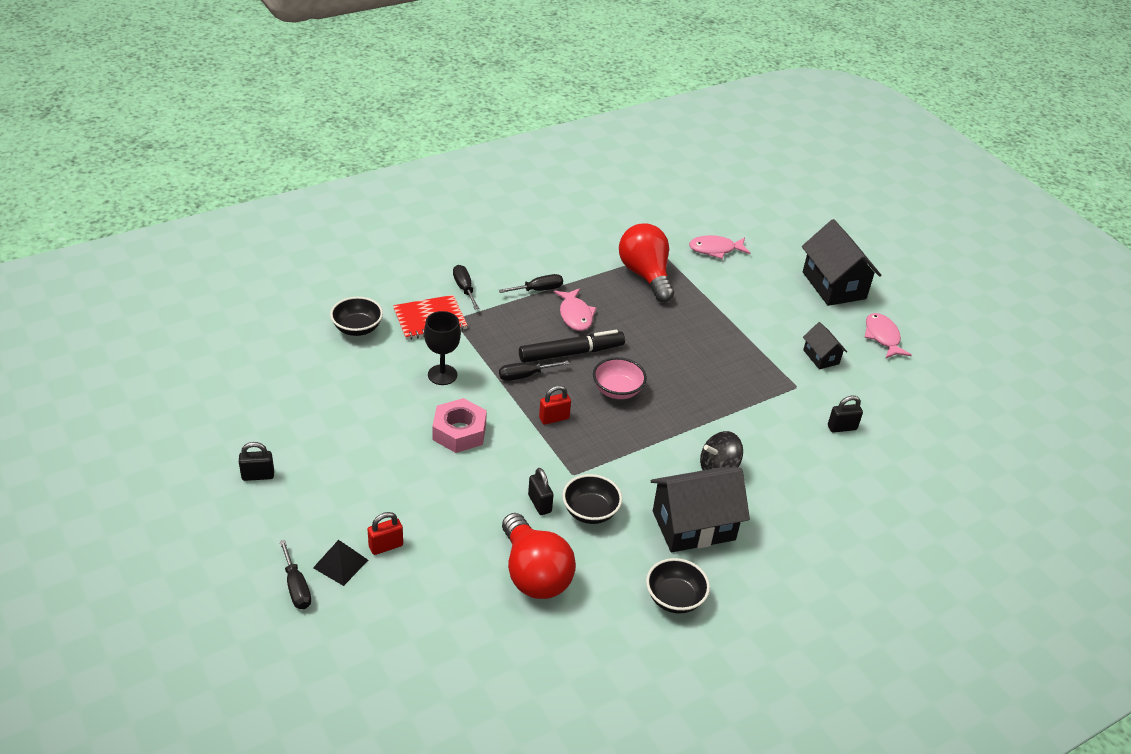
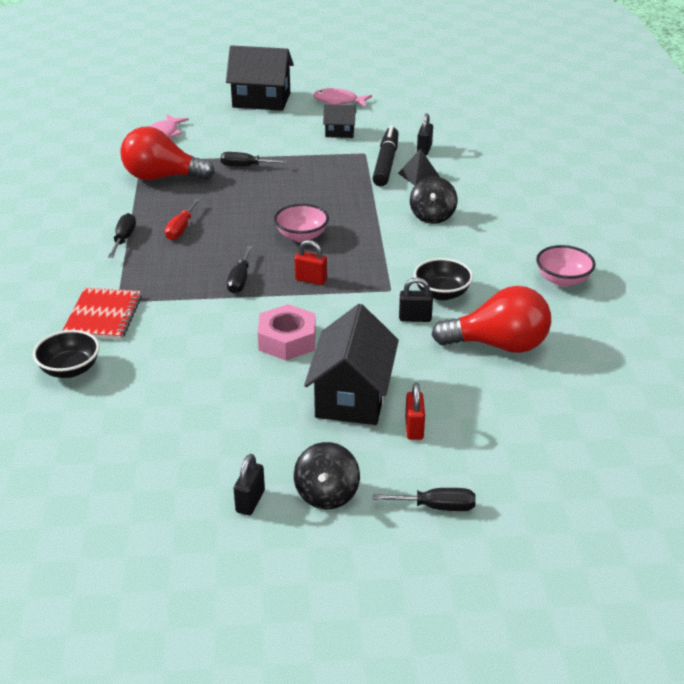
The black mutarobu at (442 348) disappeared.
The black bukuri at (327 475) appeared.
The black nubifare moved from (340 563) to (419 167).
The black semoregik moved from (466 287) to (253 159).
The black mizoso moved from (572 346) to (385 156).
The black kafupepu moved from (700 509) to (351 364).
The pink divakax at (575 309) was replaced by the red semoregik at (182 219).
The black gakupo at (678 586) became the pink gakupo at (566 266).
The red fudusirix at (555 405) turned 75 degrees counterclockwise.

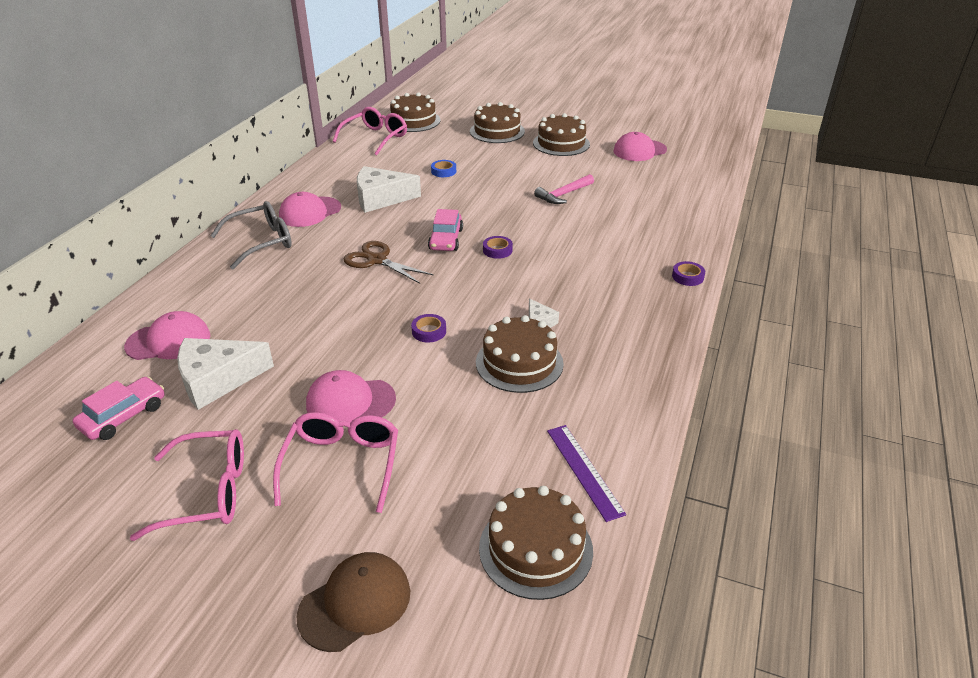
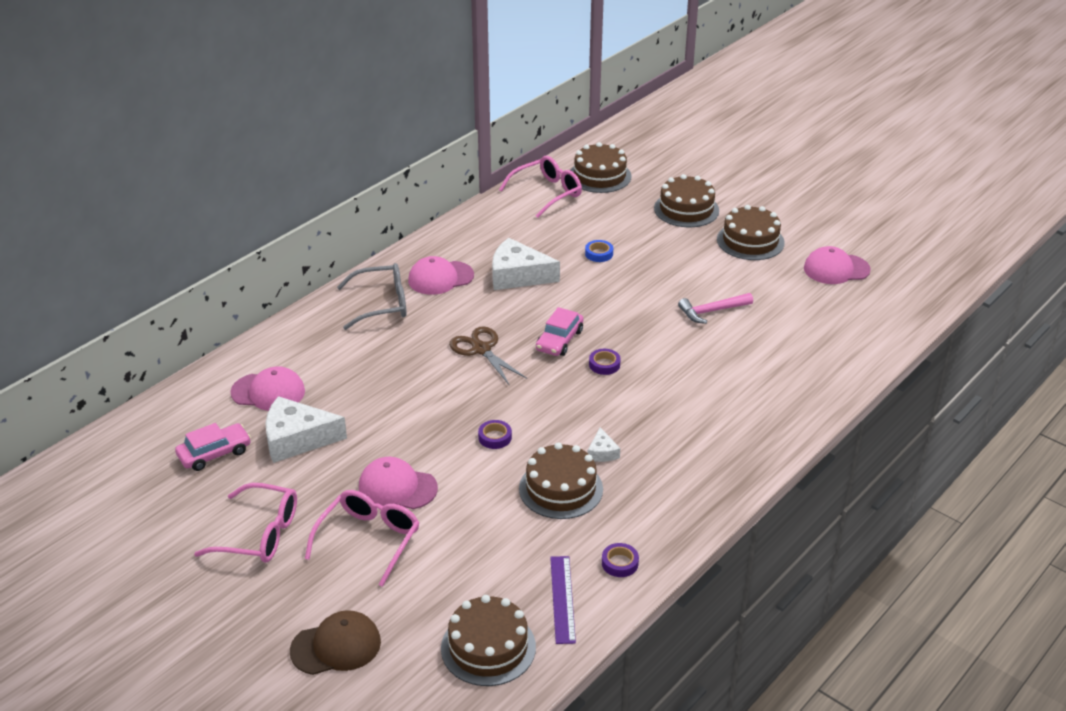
The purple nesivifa moved from (688 273) to (620 560).

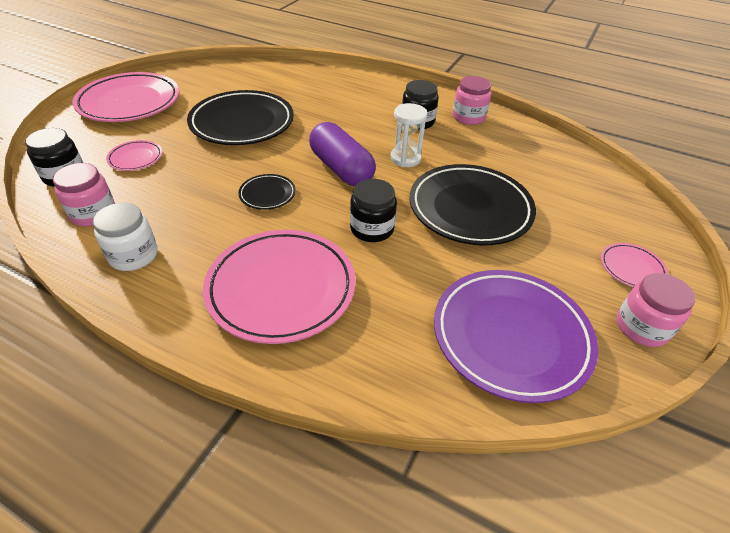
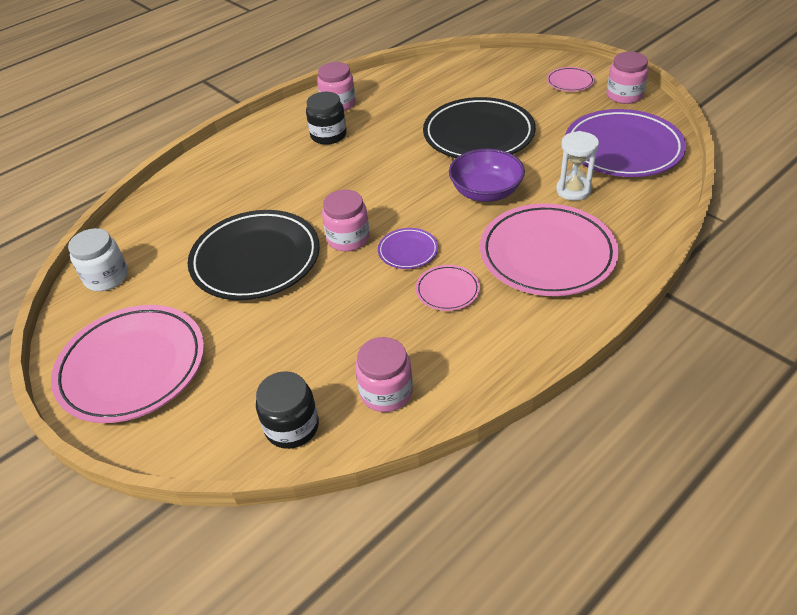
The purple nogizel at (342 154) disappeared.
The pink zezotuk at (346 220) appeared.
The white zezotuk moved from (125 236) to (98 259).
The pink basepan moved from (134 155) to (448 288).
The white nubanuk moved from (409 135) to (577 166).
The black zezotuk at (373 210) was replaced by the purple gakupo at (487 175).
The black basepan at (267 192) became the purple basepan at (408 248).

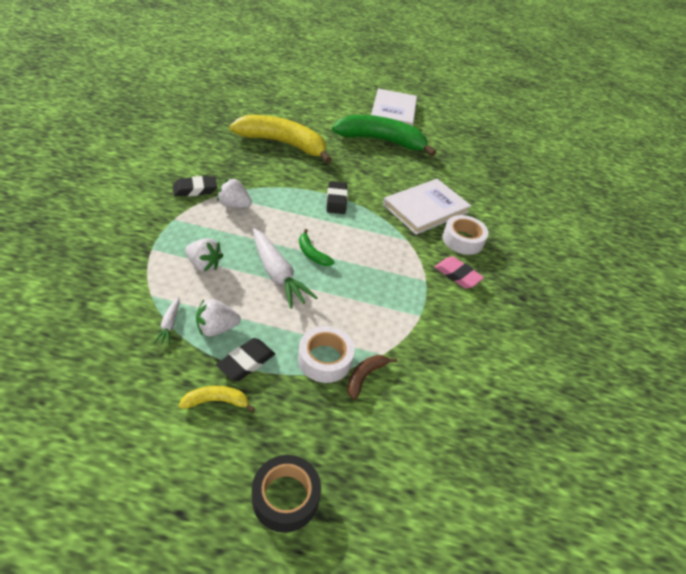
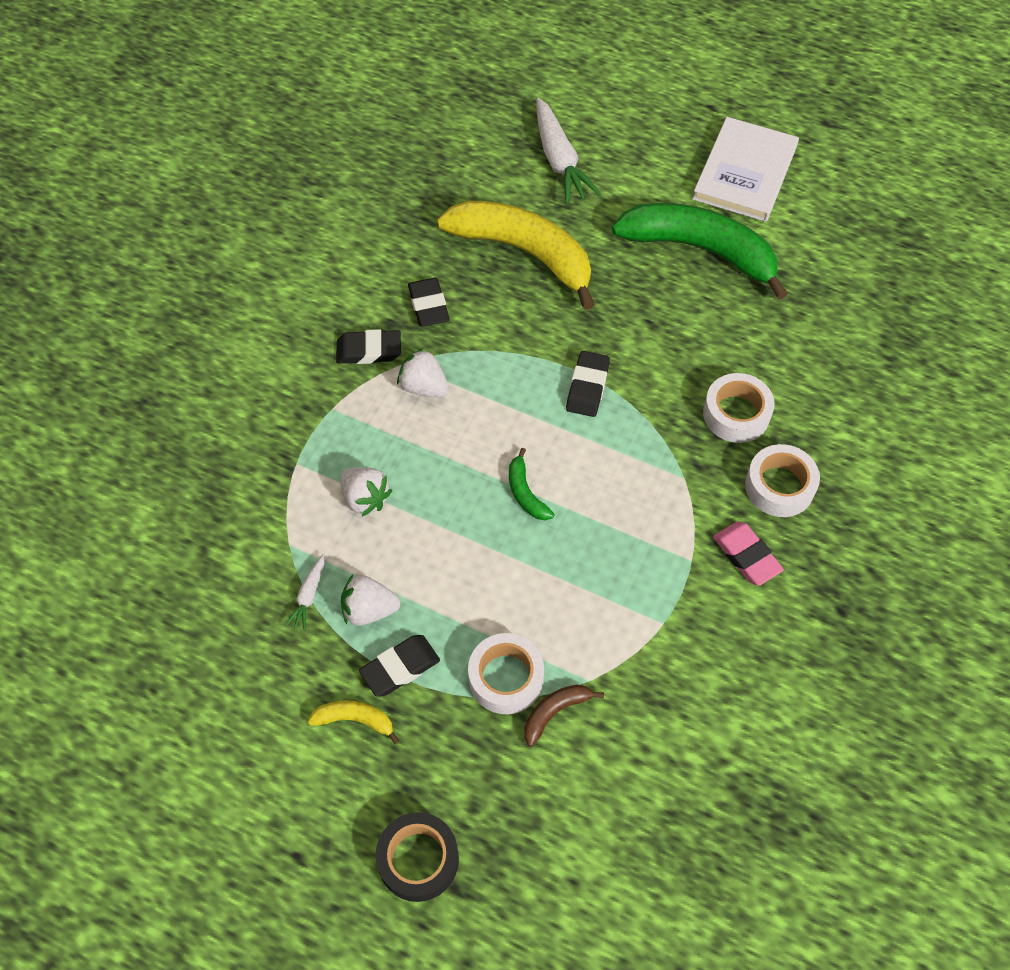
The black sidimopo at (429 302) appeared.
The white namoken moved from (285 268) to (568 151).
The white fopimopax at (427 207) was replaced by the white nesivifa at (739 408).

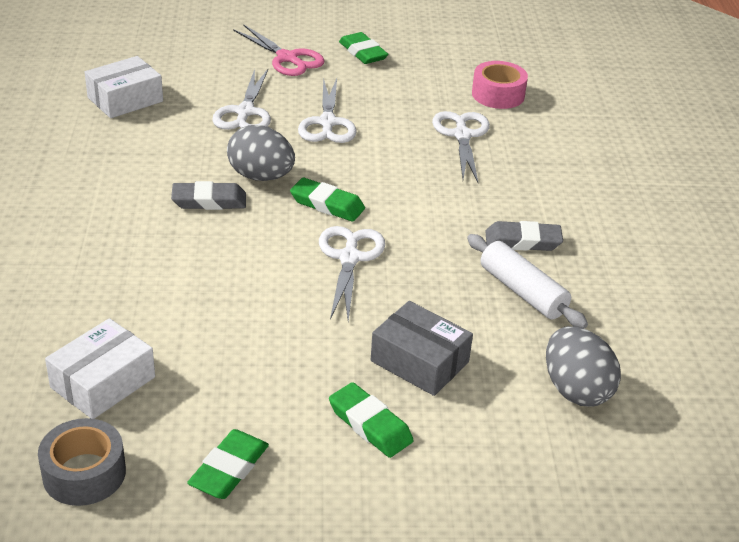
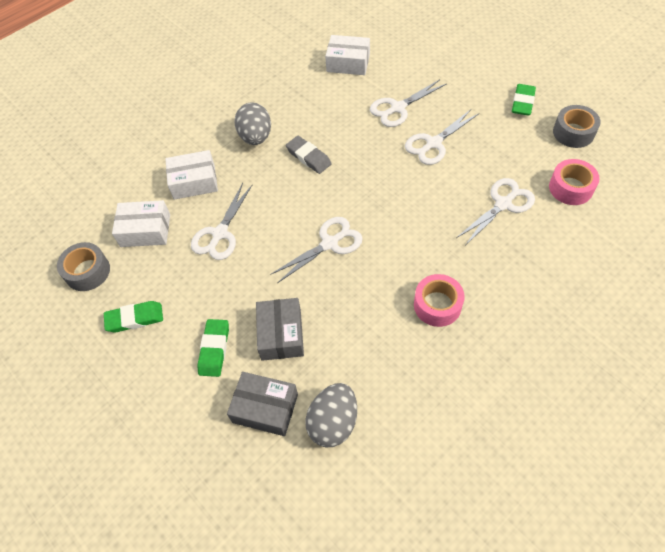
The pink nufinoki at (278 50) disappeared.
The green sidimopo at (327 199) disappeared.
The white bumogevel at (527 281) disappeared.
The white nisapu at (191 175) appeared.
The white nufinoki at (221 221) appeared.
The grey nisapu at (262 404) appeared.
The grey nesivifa at (577 126) appeared.
The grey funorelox moved from (261 153) to (252 123).
The grey sidimopo at (524 236) was replaced by the pink nesivifa at (439 300).

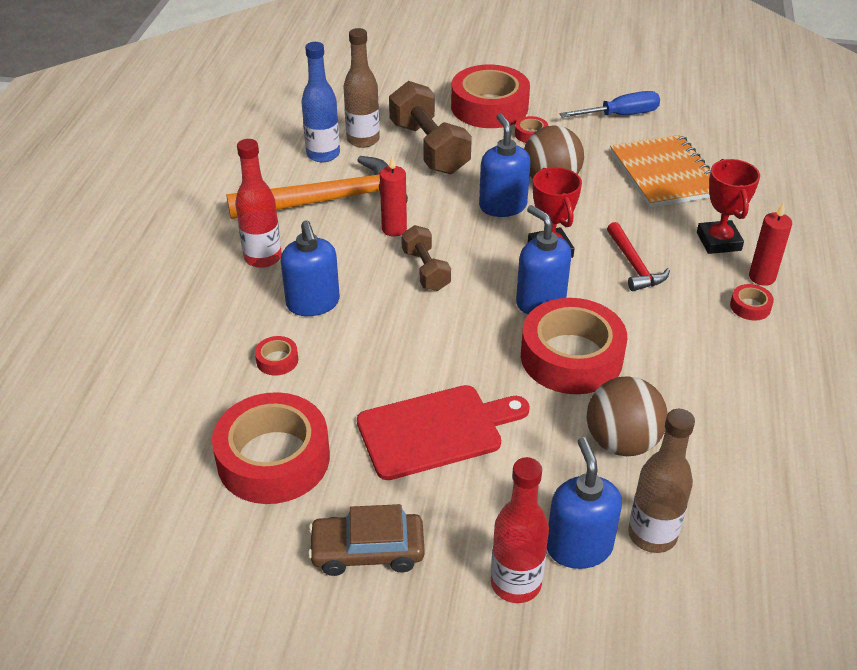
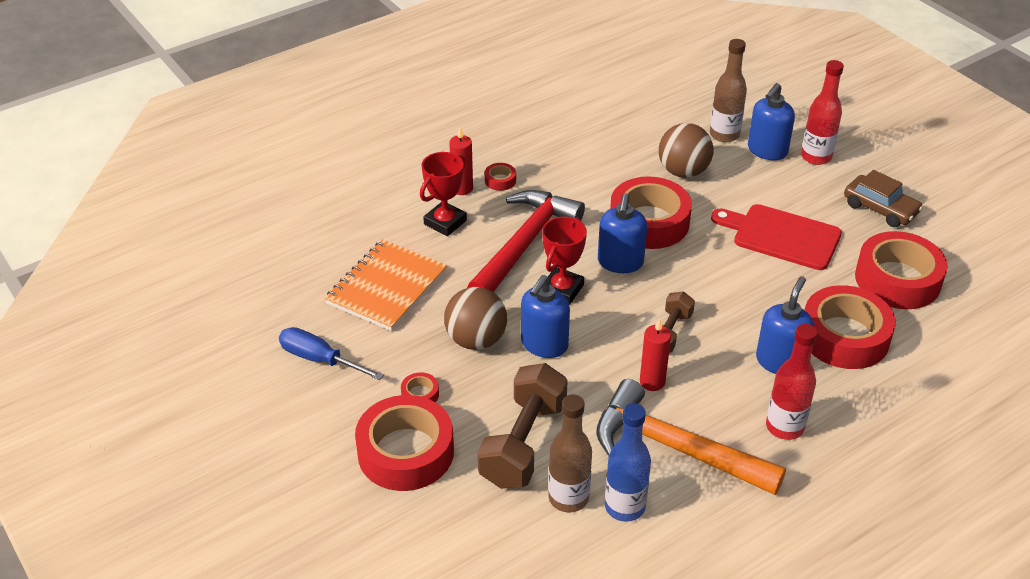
The red nesivifa at (276 356) changed to 2.45 times the size.
The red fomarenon at (638 256) changed to 1.94 times the size.

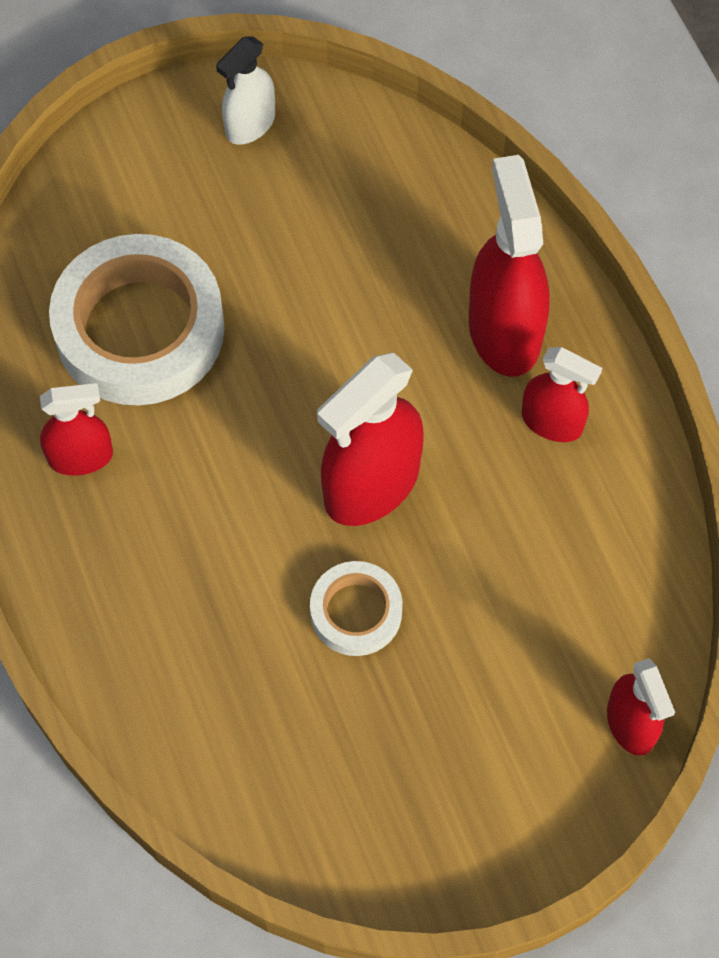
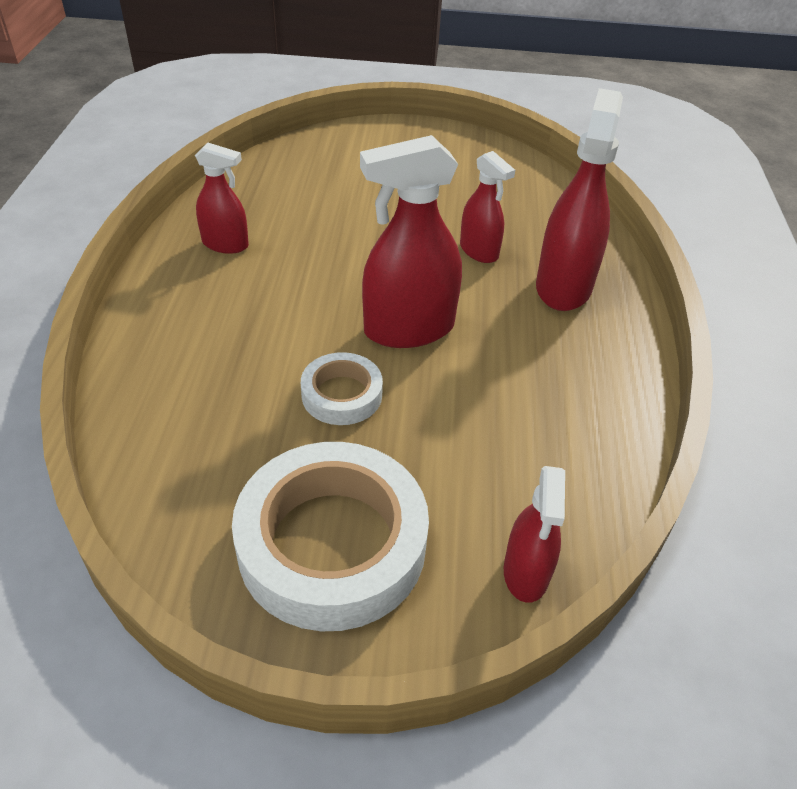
The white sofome at (245 91) disappeared.
The white nesivifa moved from (137 319) to (330 536).
The red sofome moved from (562 394) to (487 207).

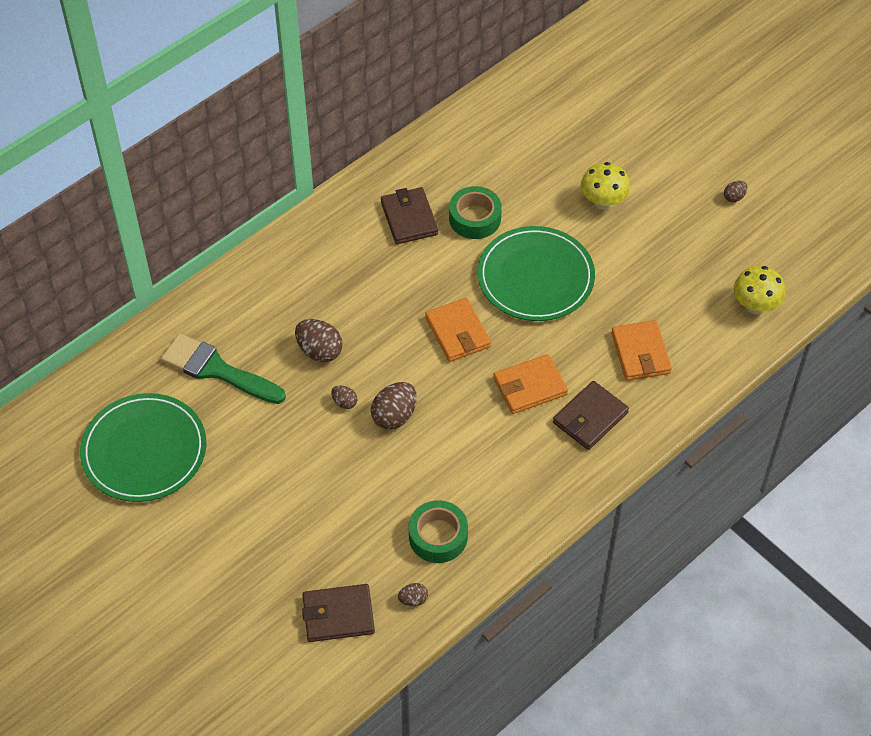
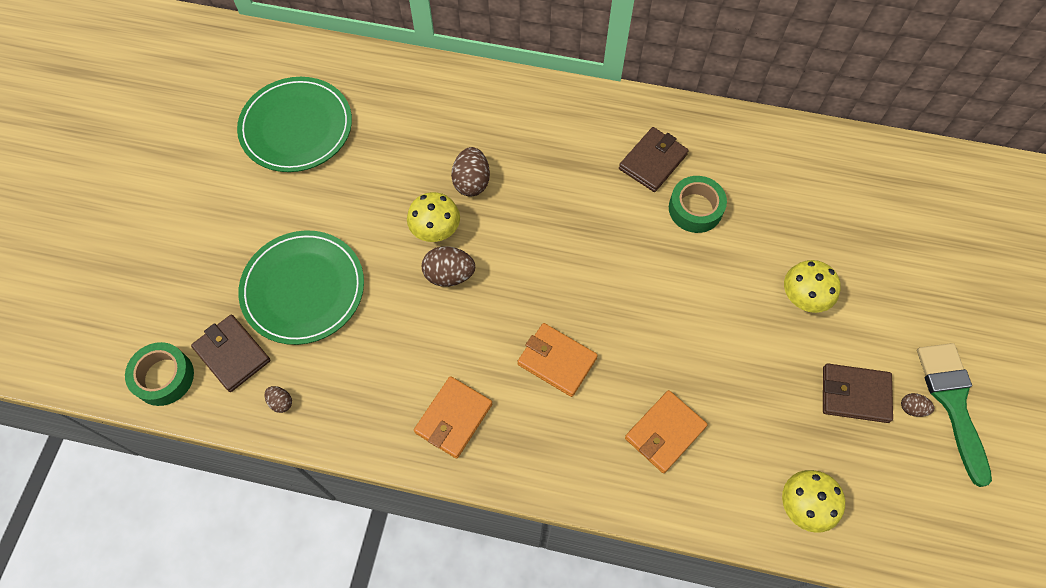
The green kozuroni moved from (223 368) to (954 415).
The green nesivifa moved from (438 531) to (159 374).
The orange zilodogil moved from (458 330) to (453 417).
The green basepan moved from (536 273) to (301 287).
The brown zilodogil moved from (591 415) to (858 393).
The brown funorelox at (344 397) was replaced by the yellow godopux at (433 217).

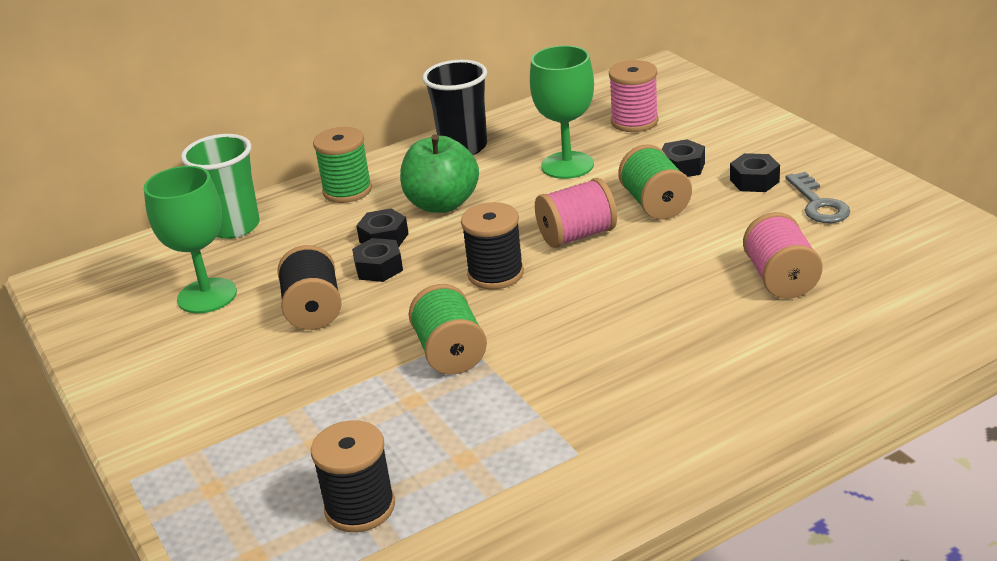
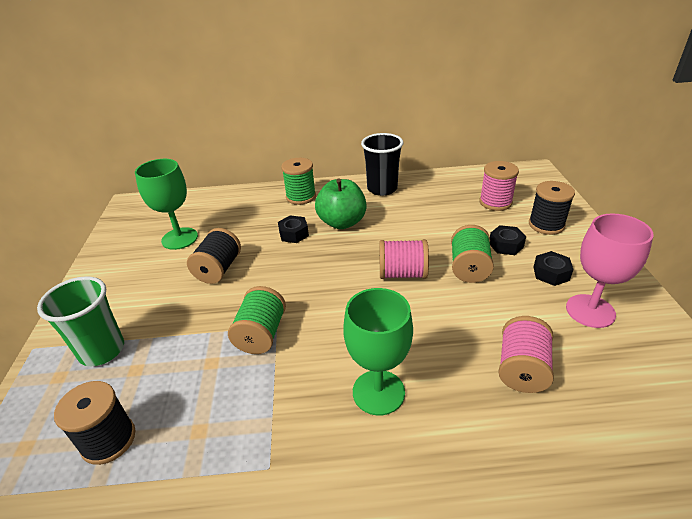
The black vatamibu at (377 260) disappeared.
The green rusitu moved from (220 186) to (80 321).
The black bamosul moved from (492 245) to (552 208).
The green mutarobu moved from (562 112) to (378 352).
The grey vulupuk at (817 197) was replaced by the pink mutarobu at (610 270).

